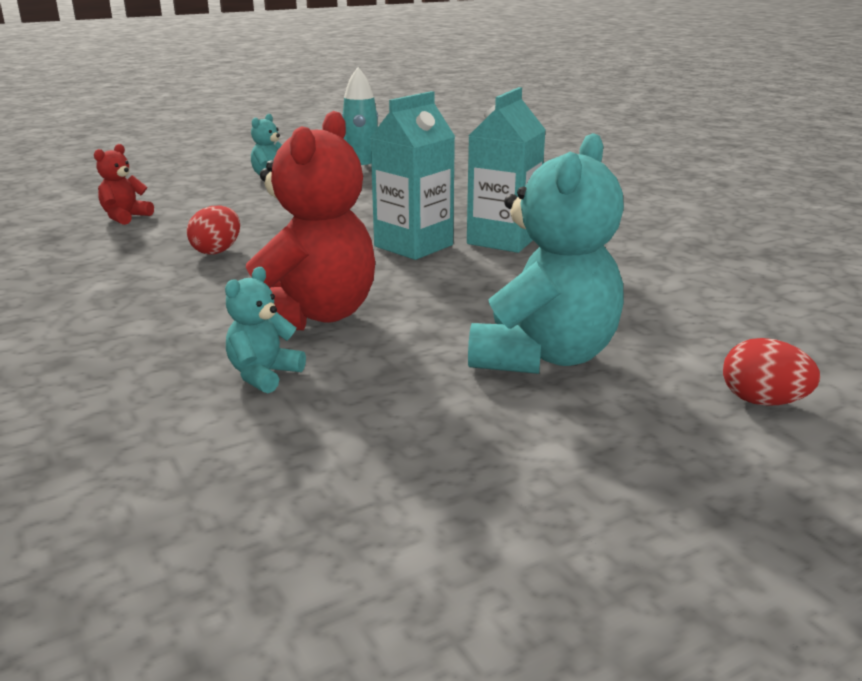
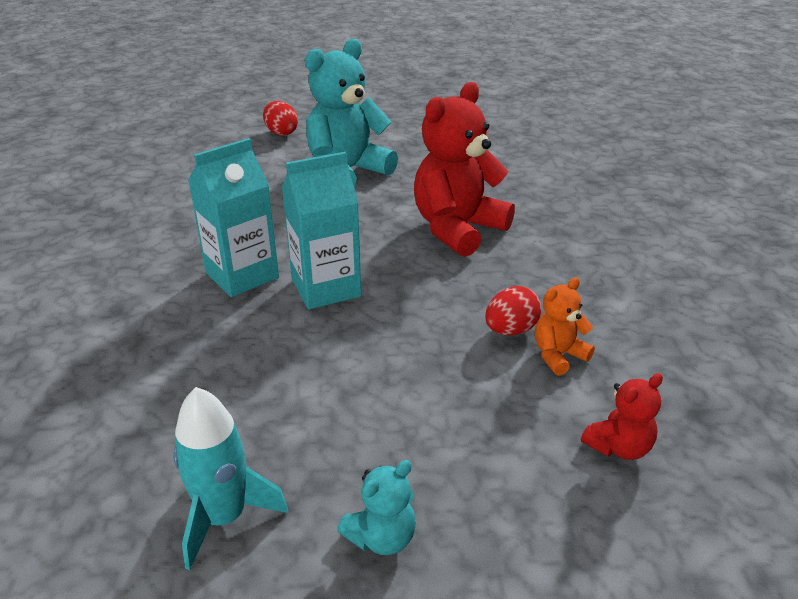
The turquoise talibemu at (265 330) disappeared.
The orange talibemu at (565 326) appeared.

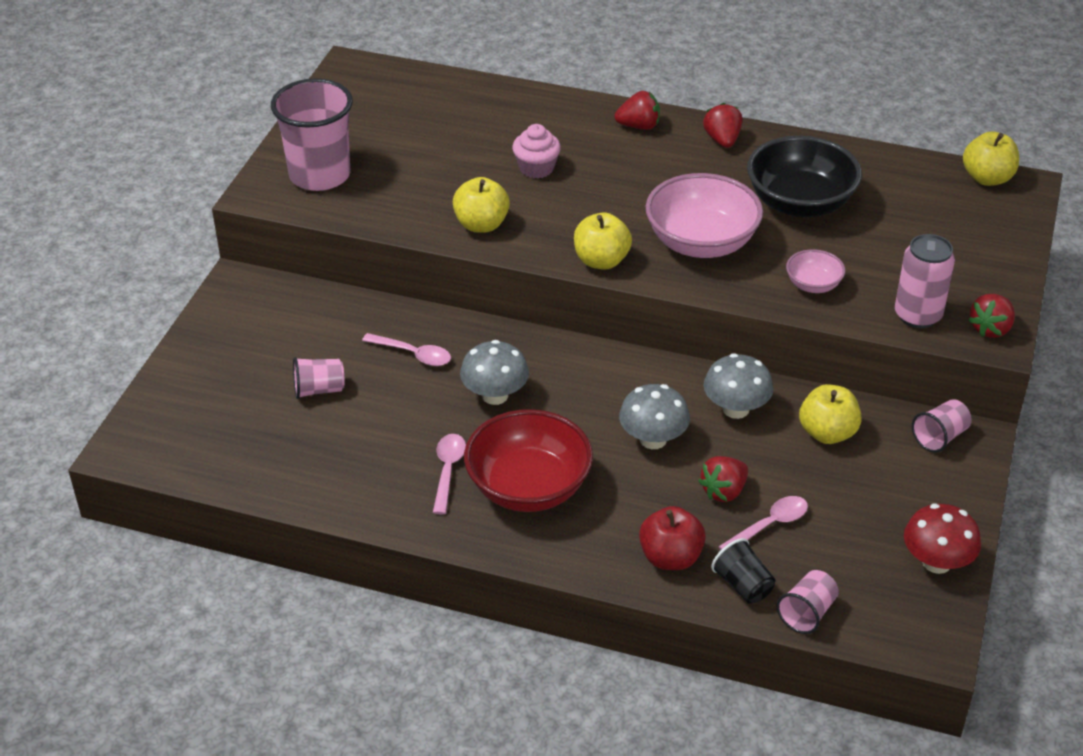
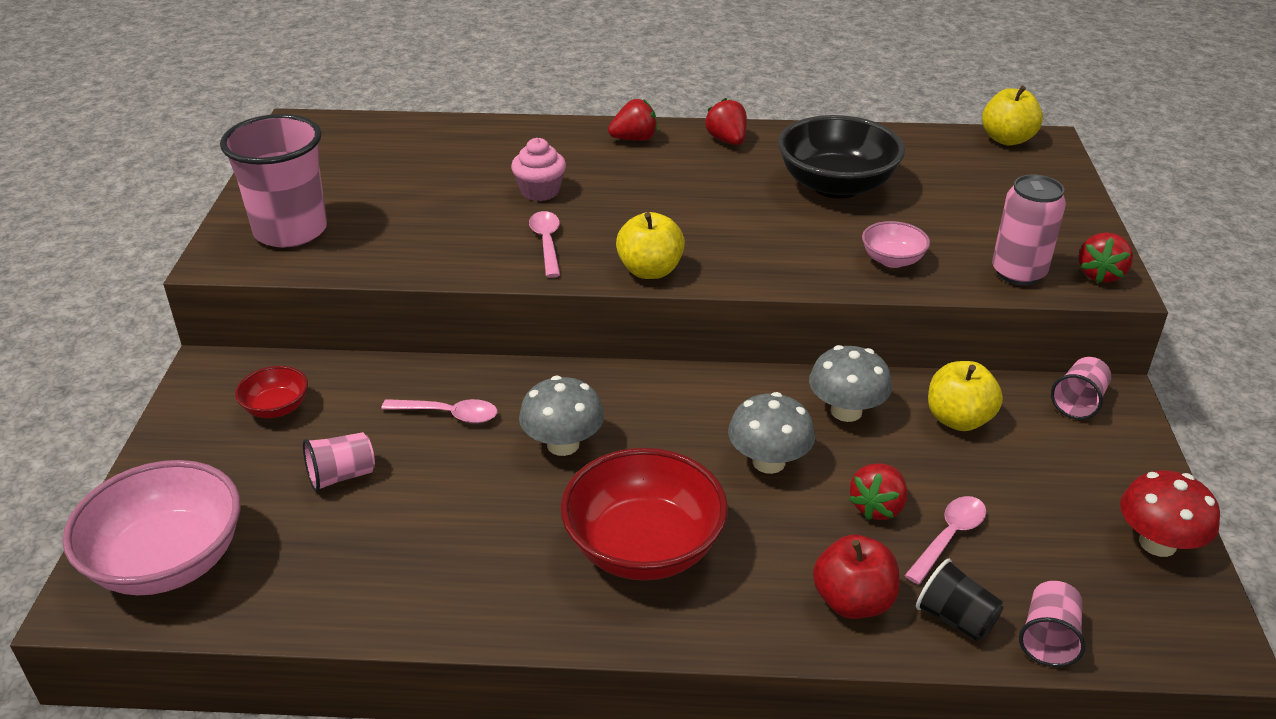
The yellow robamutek at (481 205) disappeared.
The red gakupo at (271 392) appeared.
The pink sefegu moved from (449 474) to (544 244).
The pink gakupo moved from (704 215) to (152 527).

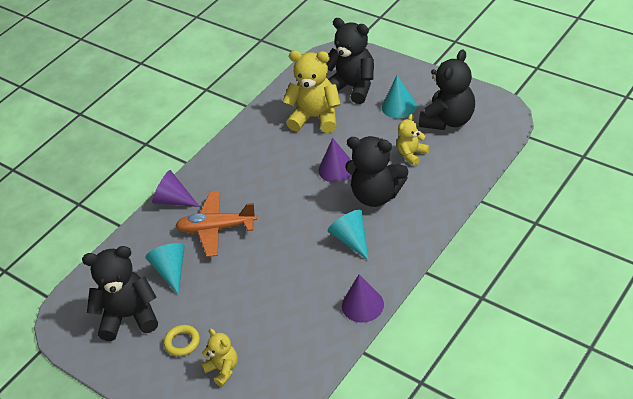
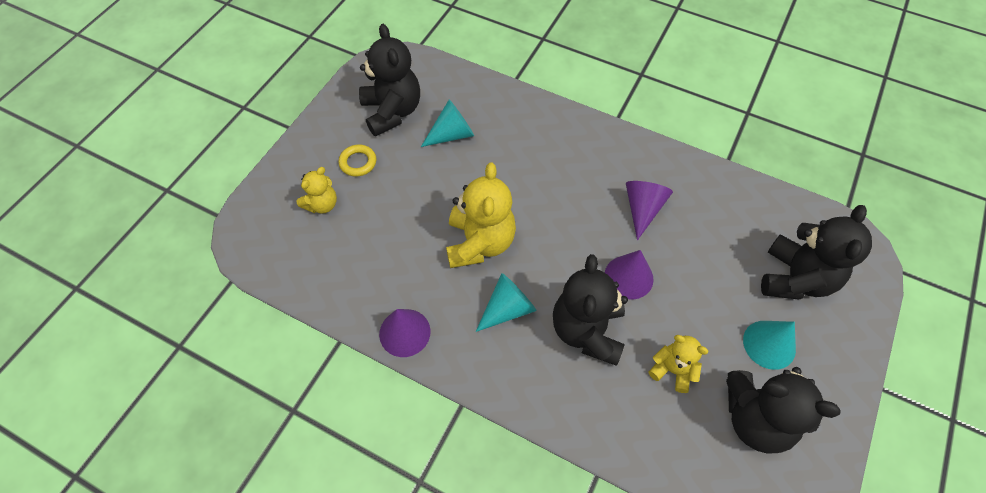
The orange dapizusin at (216 224) disappeared.
The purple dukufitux moved from (176 188) to (649 210).
The yellow talibemu moved from (311 91) to (481 215).

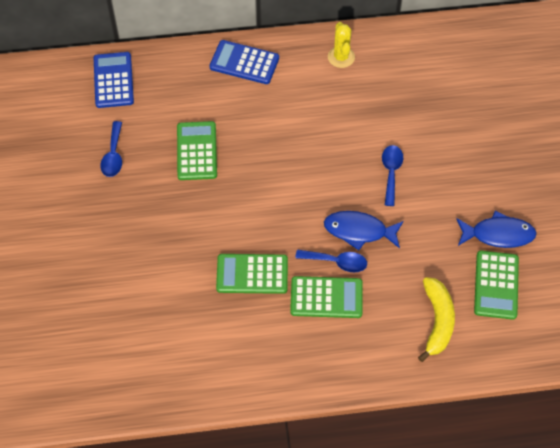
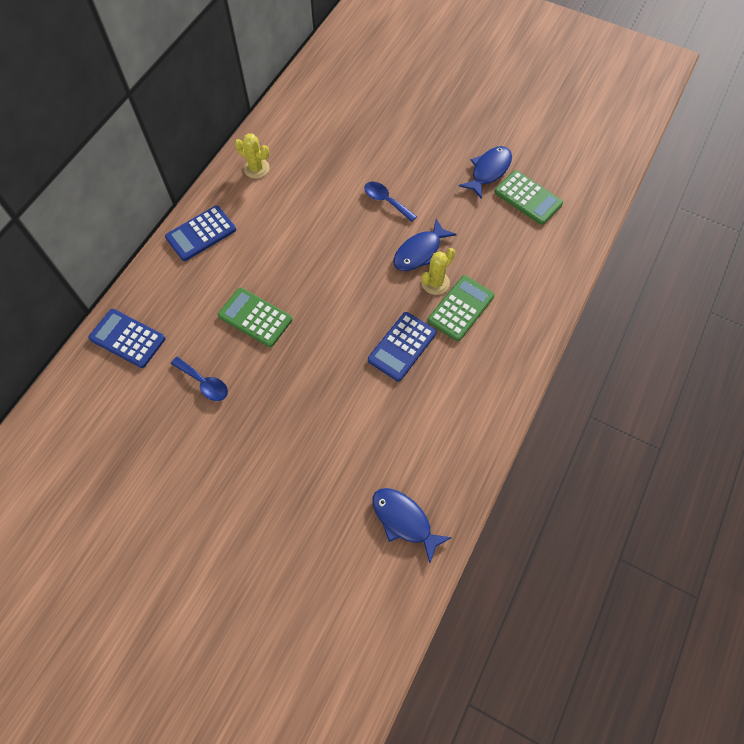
The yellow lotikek at (436 319) disappeared.
The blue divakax at (412 525) appeared.
The blue sefegu at (331 260) was replaced by the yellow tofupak at (438 271).
The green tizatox at (252 274) became the blue tizatox at (402 346).

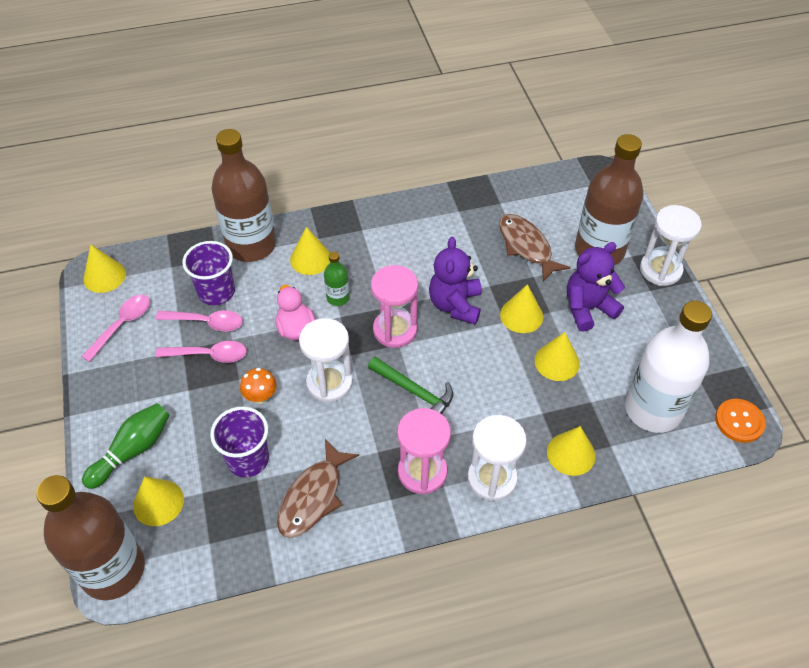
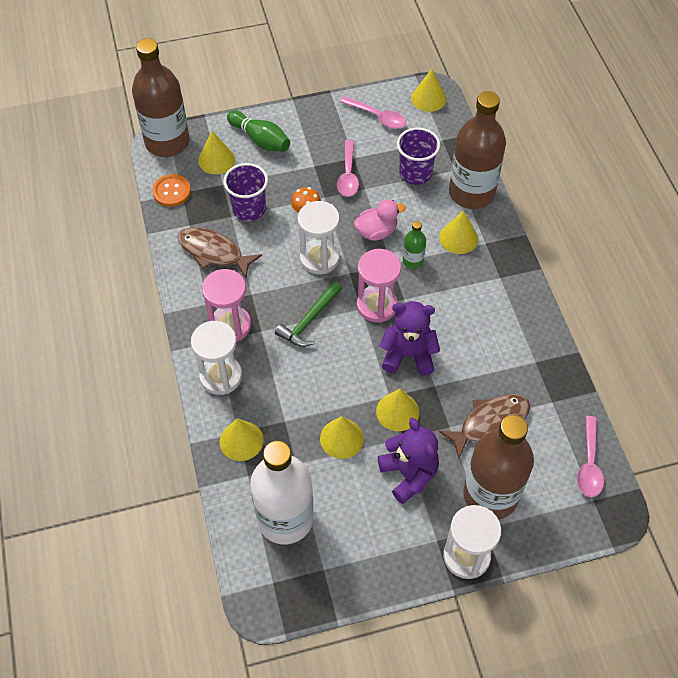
The pink sefegu moved from (199 320) to (590 456).
The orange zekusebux moved from (740 421) to (171 190).

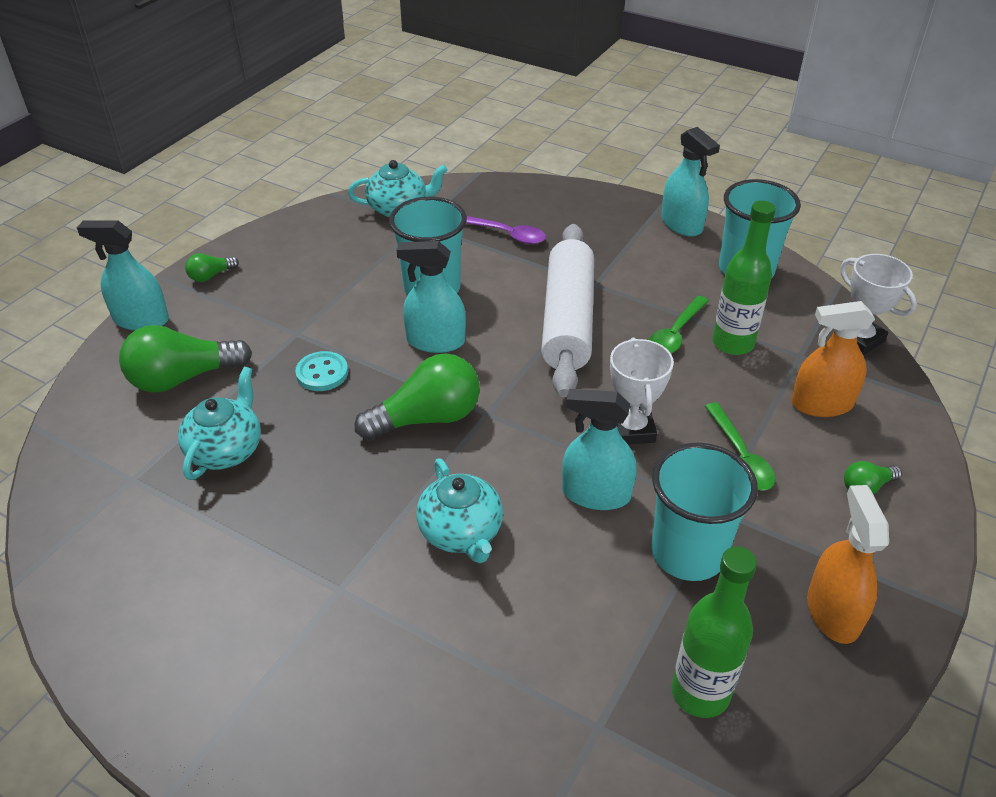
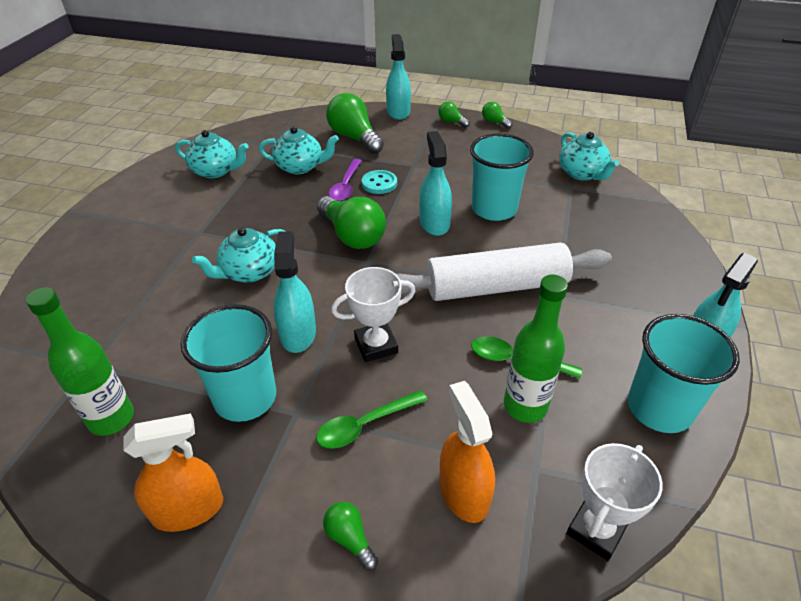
The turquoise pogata at (211 154) appeared.
The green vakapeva at (497 115) appeared.
The purple sefegu moved from (506 230) to (345 180).

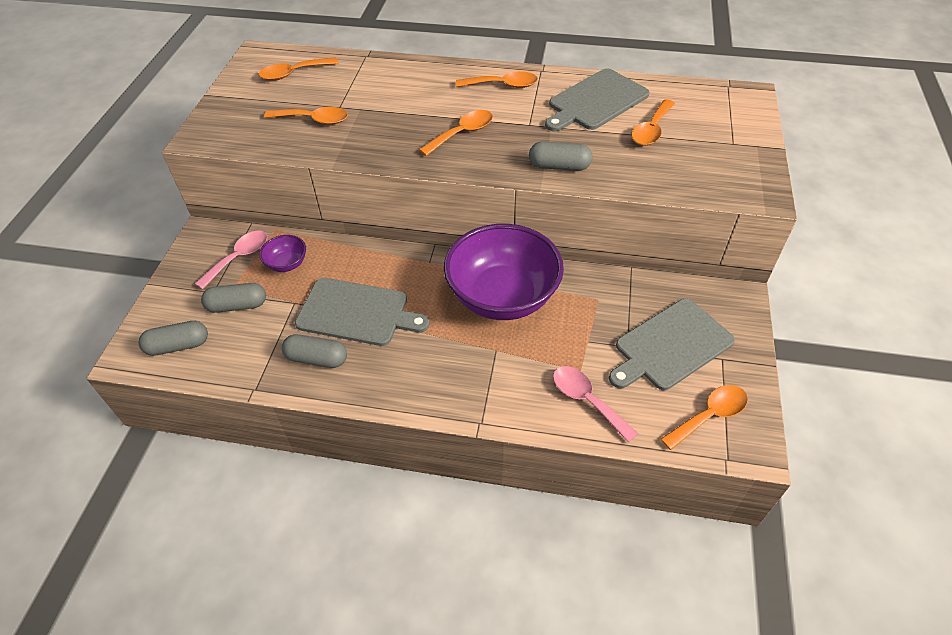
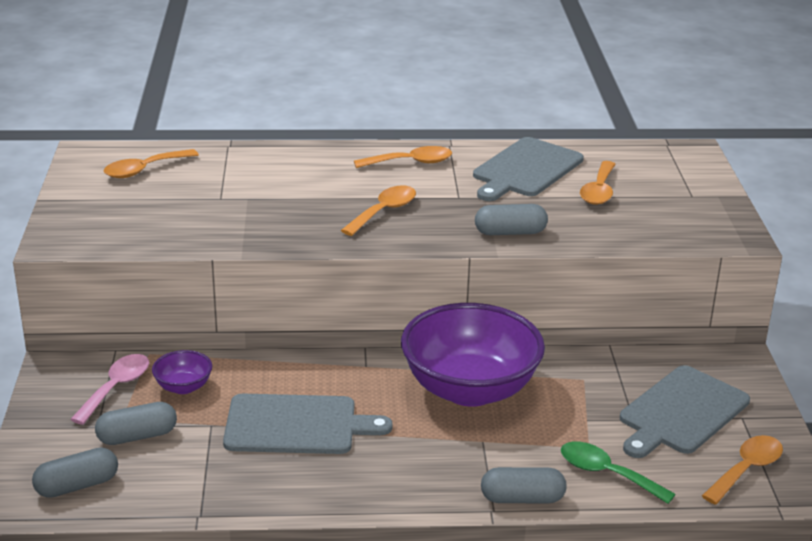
The orange sefegu at (306 116) disappeared.
The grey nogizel moved from (314 351) to (524 485).
The pink sefegu at (595 404) became the green sefegu at (618 472).

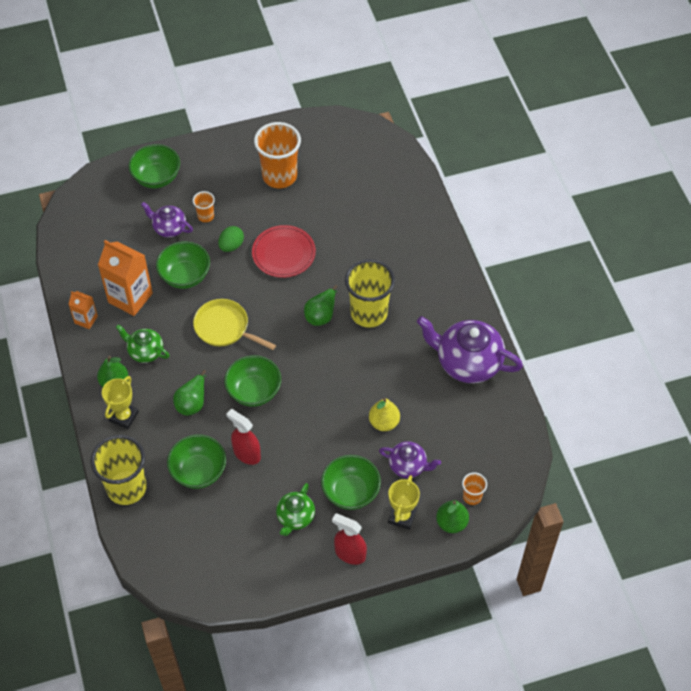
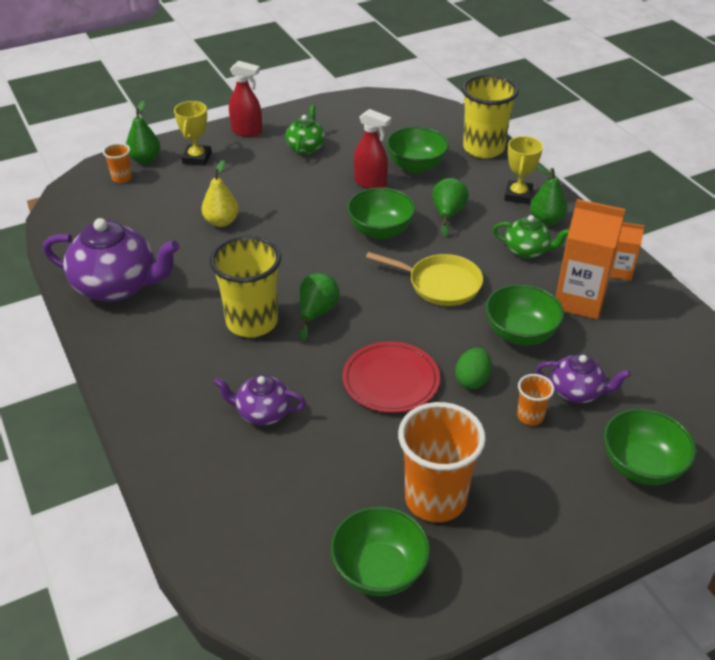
The green gakupo moved from (351 482) to (380 551).
The purple pogata moved from (410 459) to (260 400).

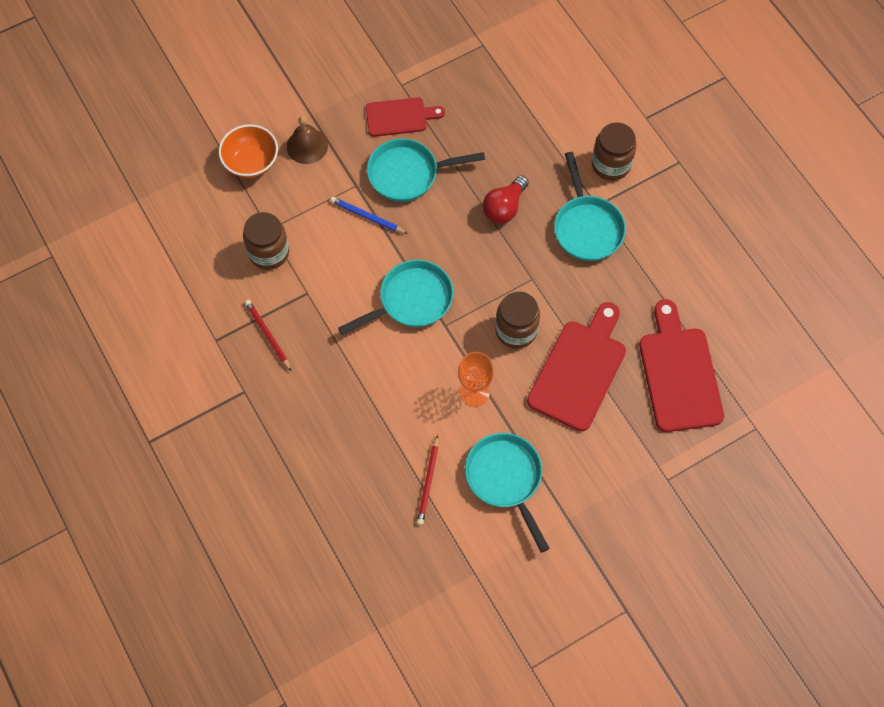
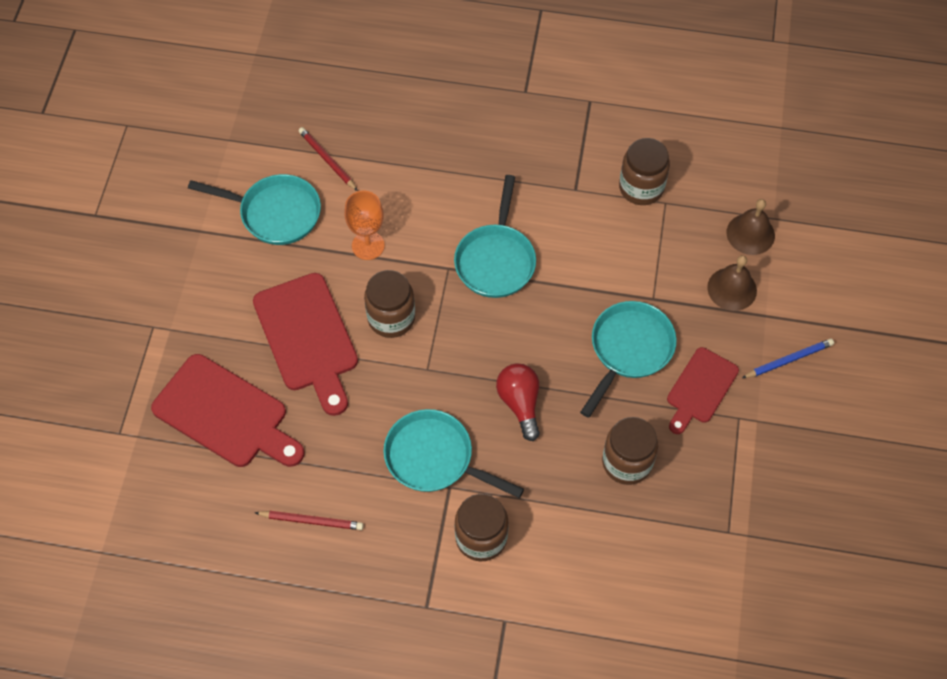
The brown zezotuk at (630 451) appeared.
The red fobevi moved from (268 336) to (309 520).
The blue fobevi moved from (369 215) to (788 358).
The orange gakupo at (248 151) was replaced by the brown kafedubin at (751 227).

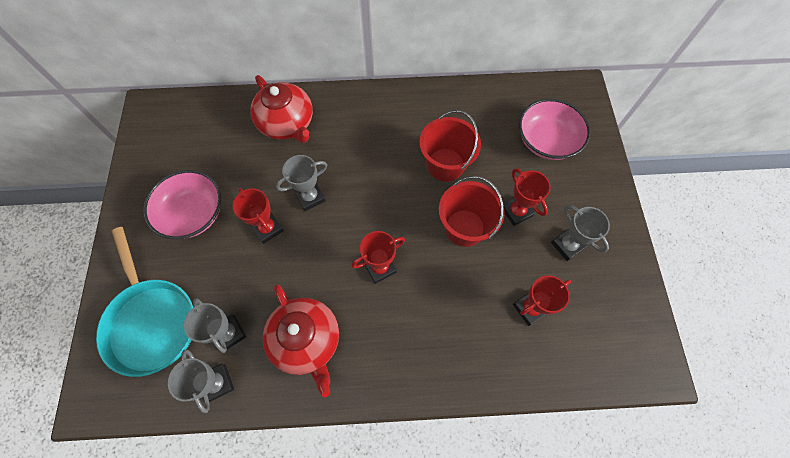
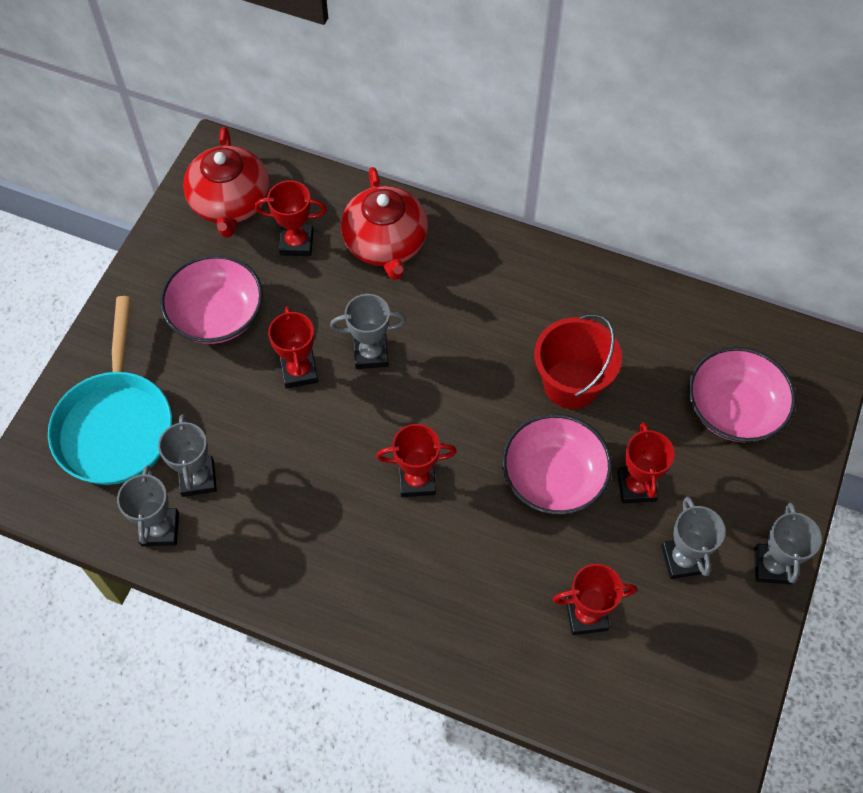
The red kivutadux at (291 218) appeared.
The grey kivutadux at (788 543) appeared.
The red pogata moved from (300 341) to (226 182).
The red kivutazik at (472 211) was replaced by the pink gakupo at (557 464).

